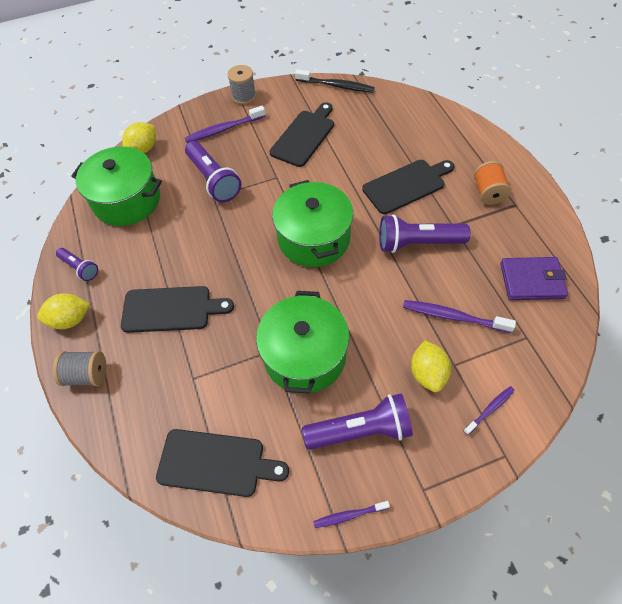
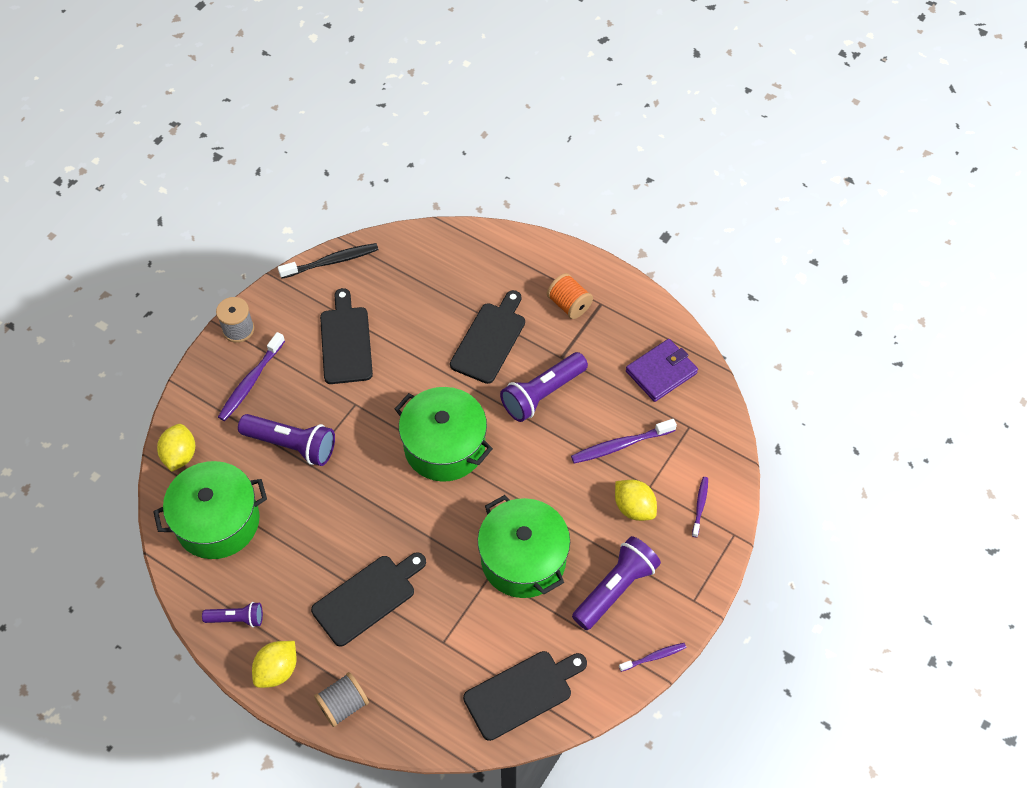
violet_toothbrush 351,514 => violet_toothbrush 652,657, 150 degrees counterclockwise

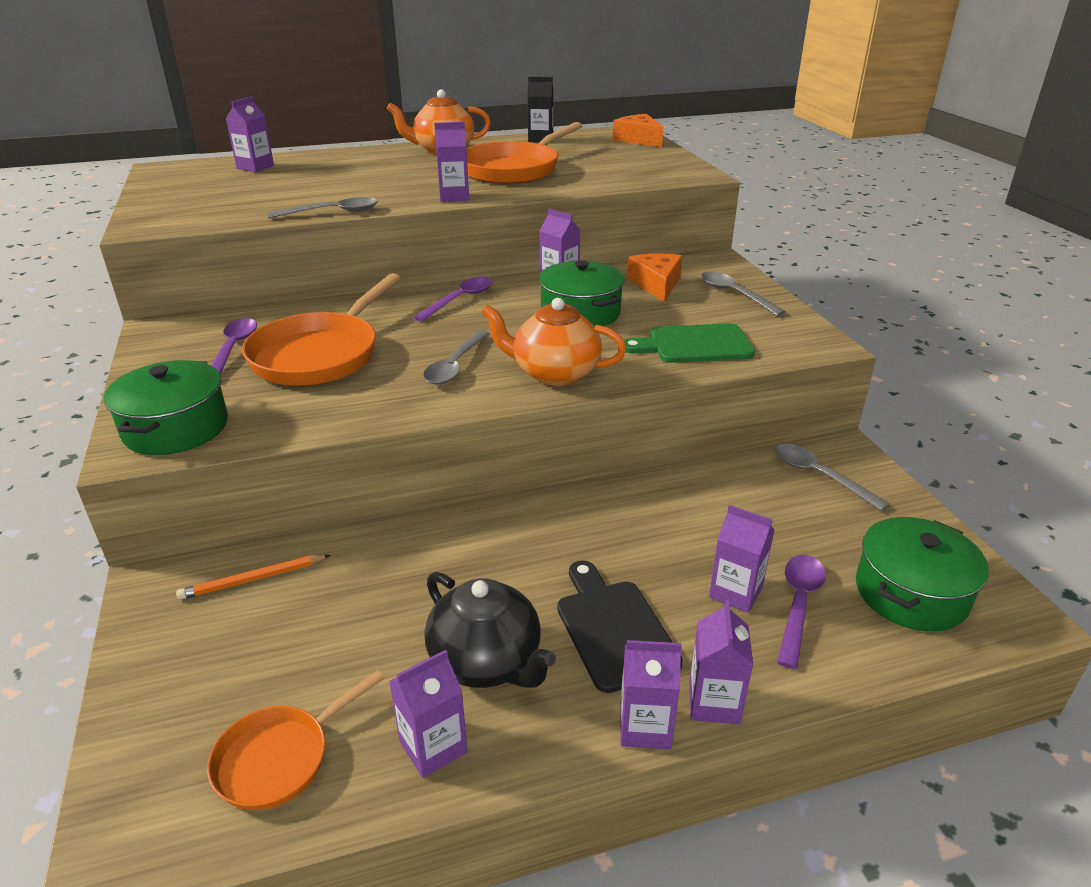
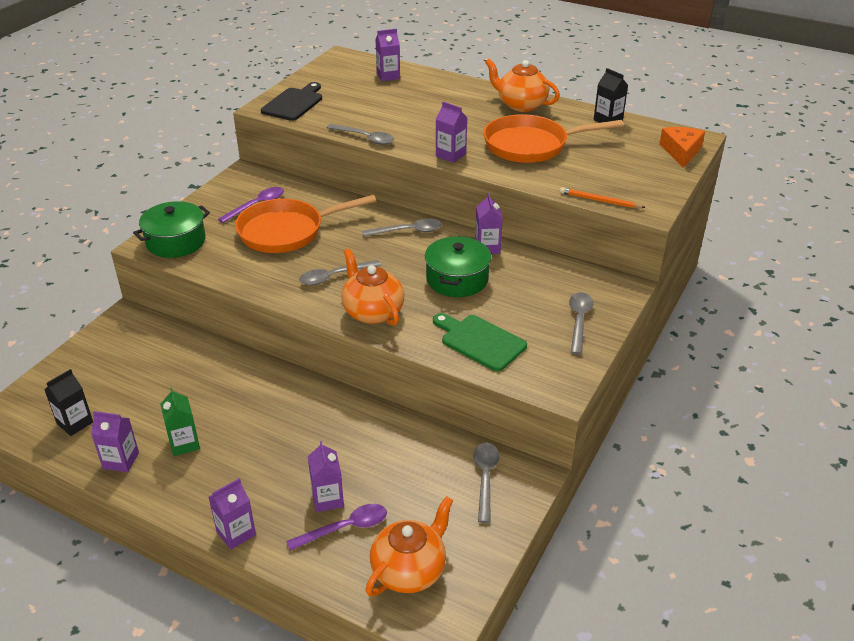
orange_frying_pan 295,740 => black_juice_carton 68,402
black_tea_pot 490,630 => leaf-green_juice_carton 180,422
black_bread_board 620,626 => black_bread_board 291,101, moved
violet_spoon 453,299 => ash-grey_spoon 402,228
leaf-green_cooking_pot 922,574 => orange_tea_pot 409,546
orange_lead_pencil 253,577 => orange_lead_pencil 603,197, moved
violet_juice_carton 651,694 => nothing
orange_piece_of_cheese 655,277 => nothing

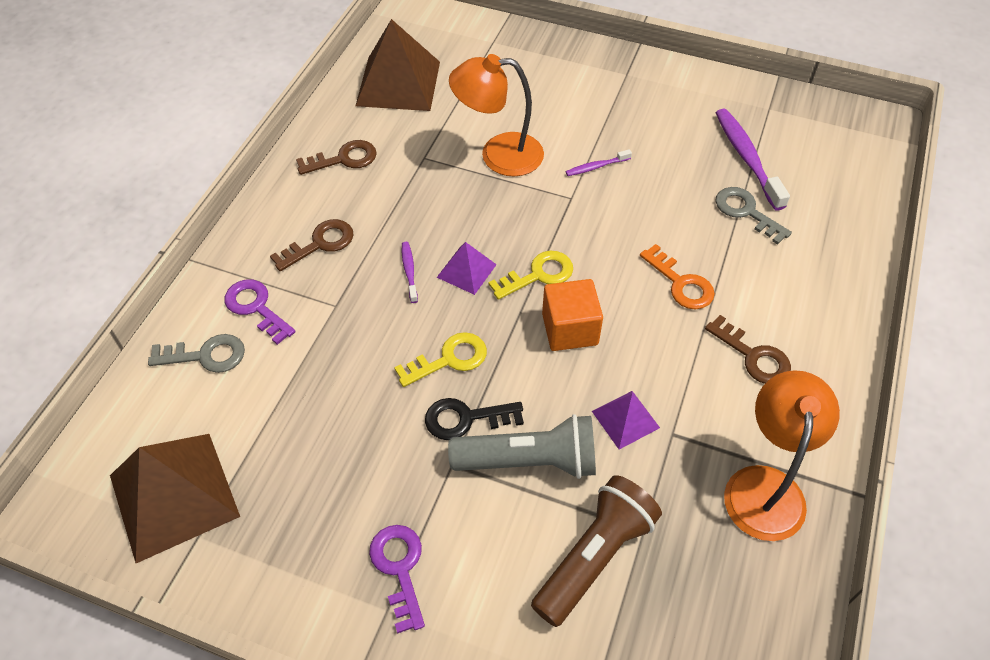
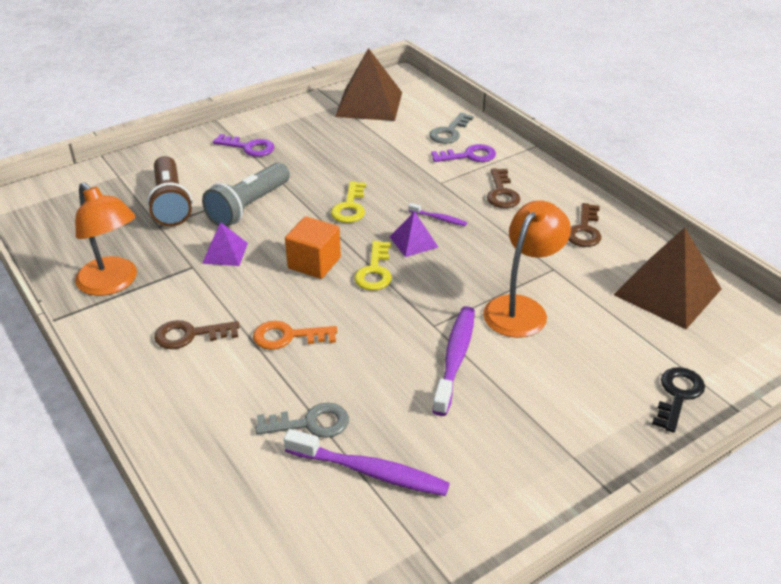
violet_toothbrush 599,162 => violet_toothbrush 453,361, x2.02
black_door_key 474,419 => black_door_key 678,400, moved

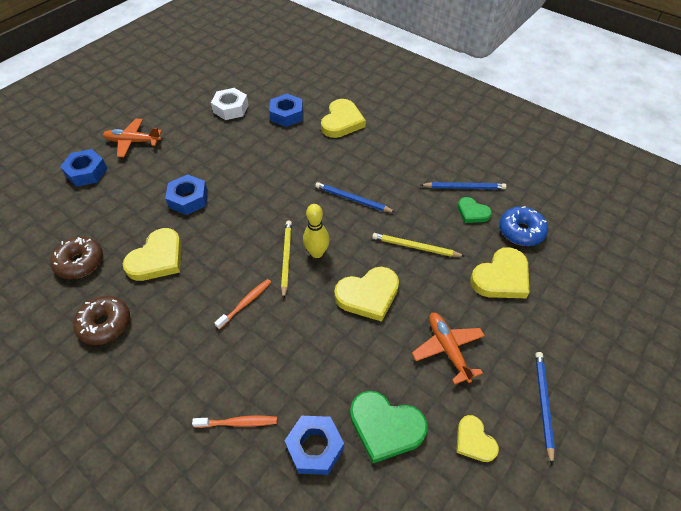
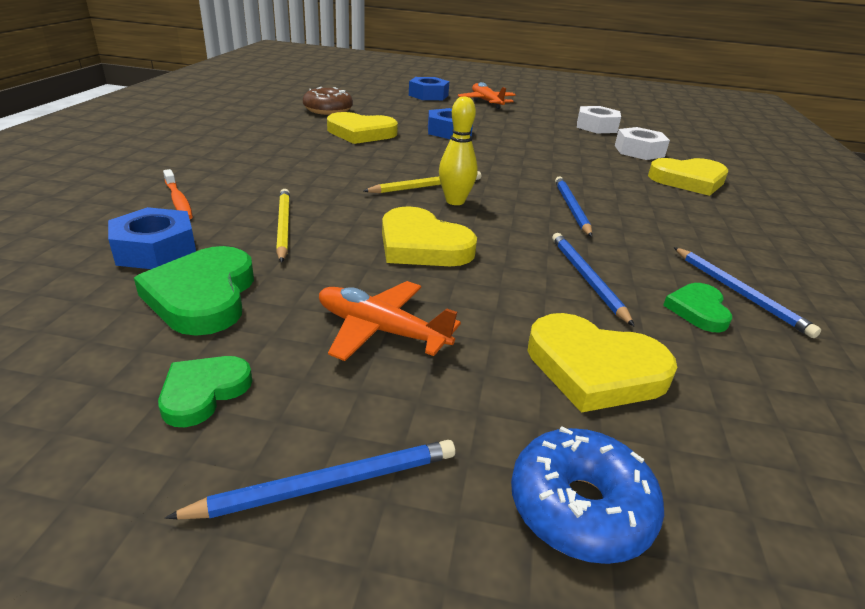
golden_heart 477,438 => leaf-green_heart 205,391
golden_lead_pencil 418,245 => golden_lead_pencil 283,226, moved
orange_aeroplane 448,349 => orange_aeroplane 390,321, 105 degrees counterclockwise
royal_blue_glazed_donut 523,226 => royal_blue_glazed_donut 587,495, moved
nothing => royal_blue_lead_pencil 593,279
royal_blue_nut 286,110 => snow-white_nut 642,143
brown_glazed_donut 101,320 => nothing
orange_toothbrush 242,304 => nothing

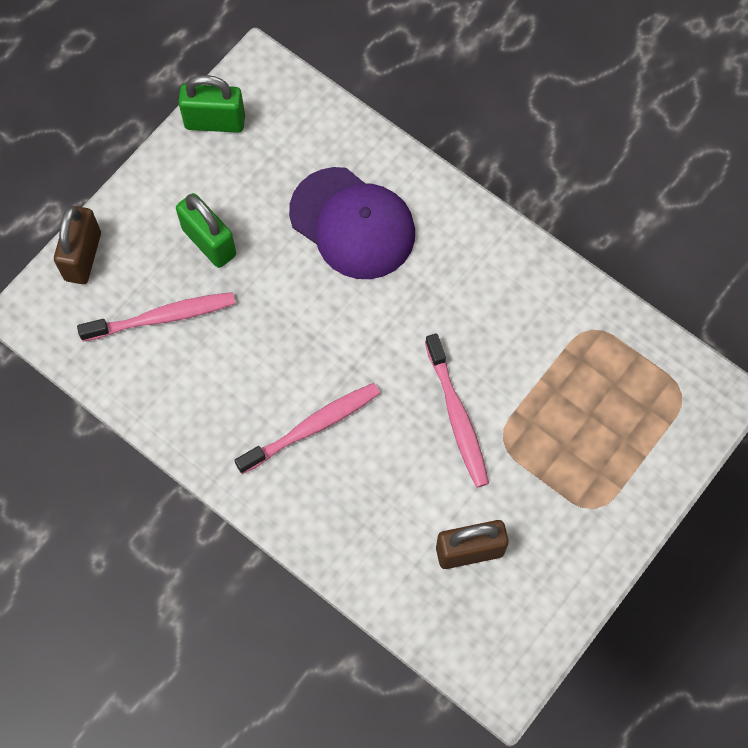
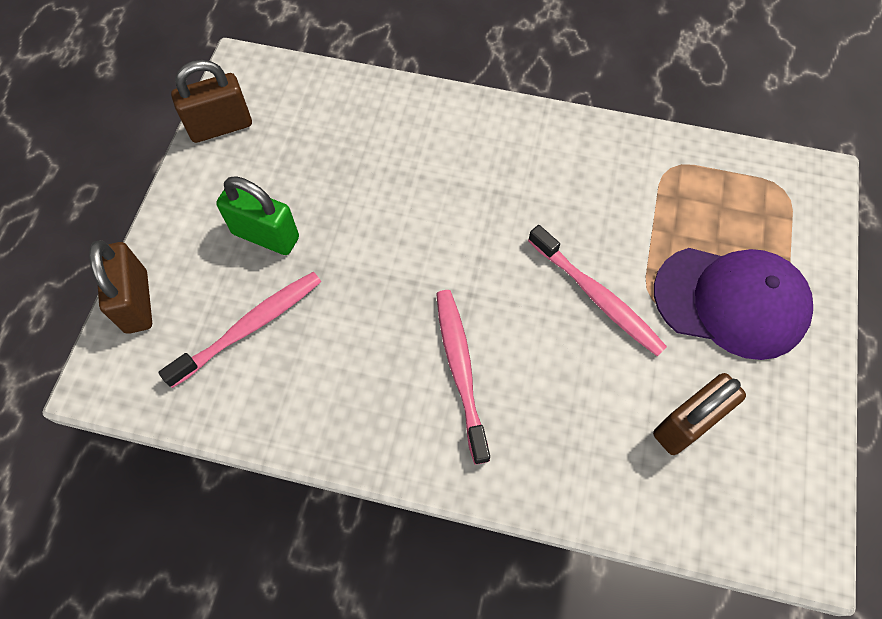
leaf-green_padlock 211,104 => brown_padlock 211,101
rosy_toothbrush 307,428 => rosy_toothbrush 463,377, 45 degrees counterclockwise
violet_peaked_cap 352,223 => violet_peaked_cap 733,304, moved

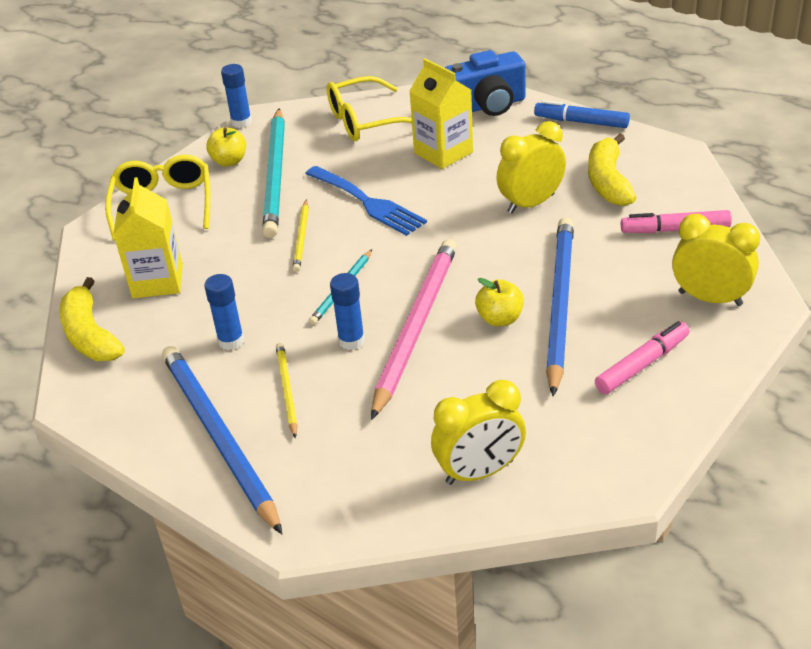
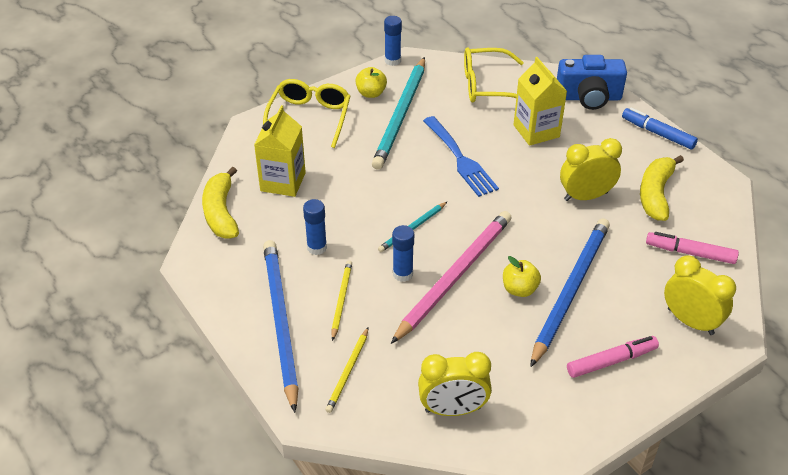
golden_lead_pencil 301,235 => golden_lead_pencil 346,370, moved

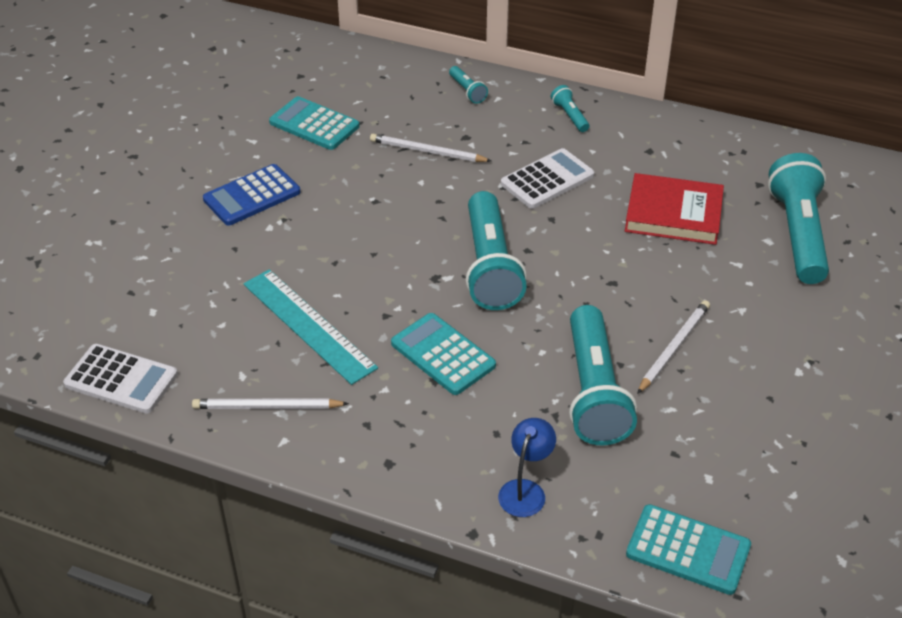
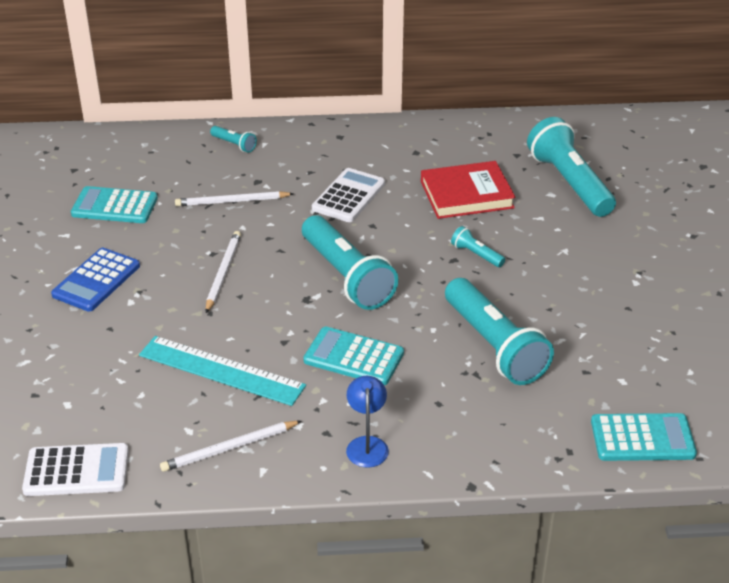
snow-white_lead_pencil 673,347 => snow-white_lead_pencil 223,272, moved
royal_blue_desk_lamp 527,467 => royal_blue_desk_lamp 367,422, moved
aqua_pocket_torch 570,108 => aqua_pocket_torch 478,246, moved

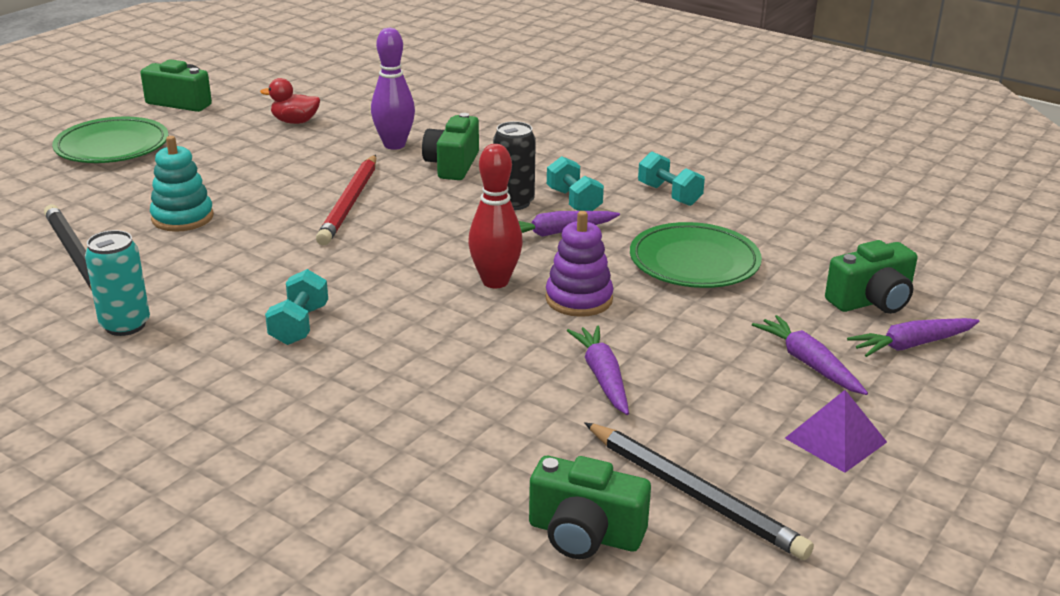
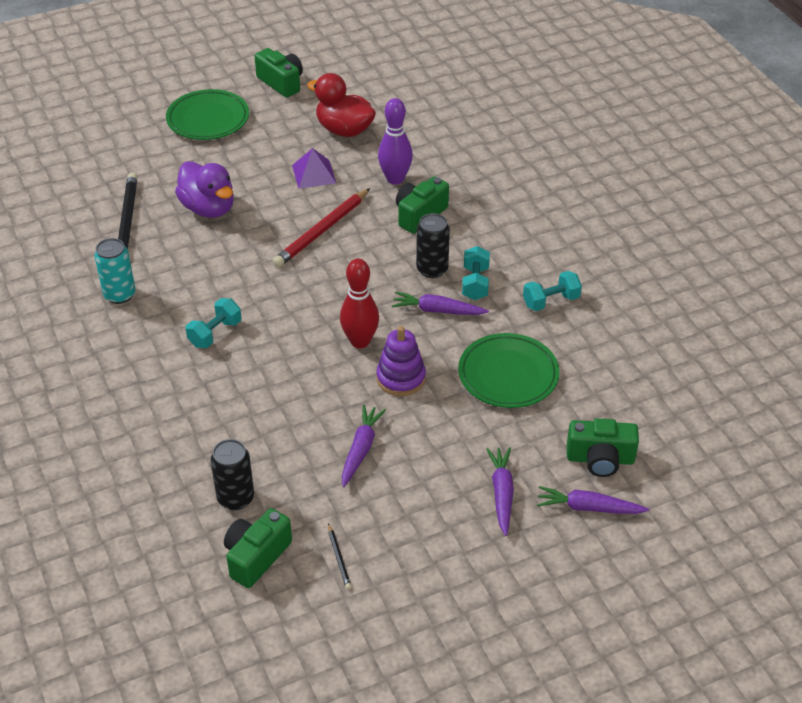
aqua_stacking_rings 182,184 => violet_toy_duck 204,189
nothing => black_can 232,474
leaf-green_compact_camera 590,507 => leaf-green_compact_camera 258,548, 75 degrees clockwise
violet_pyramid 836,431 => violet_pyramid 314,168, moved
crimson_toy_duck 290,101 => crimson_toy_duck 341,105, x1.65
black_lead_pencil 699,491 => black_lead_pencil 340,556, x0.45
aqua_hand_weight 671,179 => aqua_hand_weight 552,291, 75 degrees clockwise

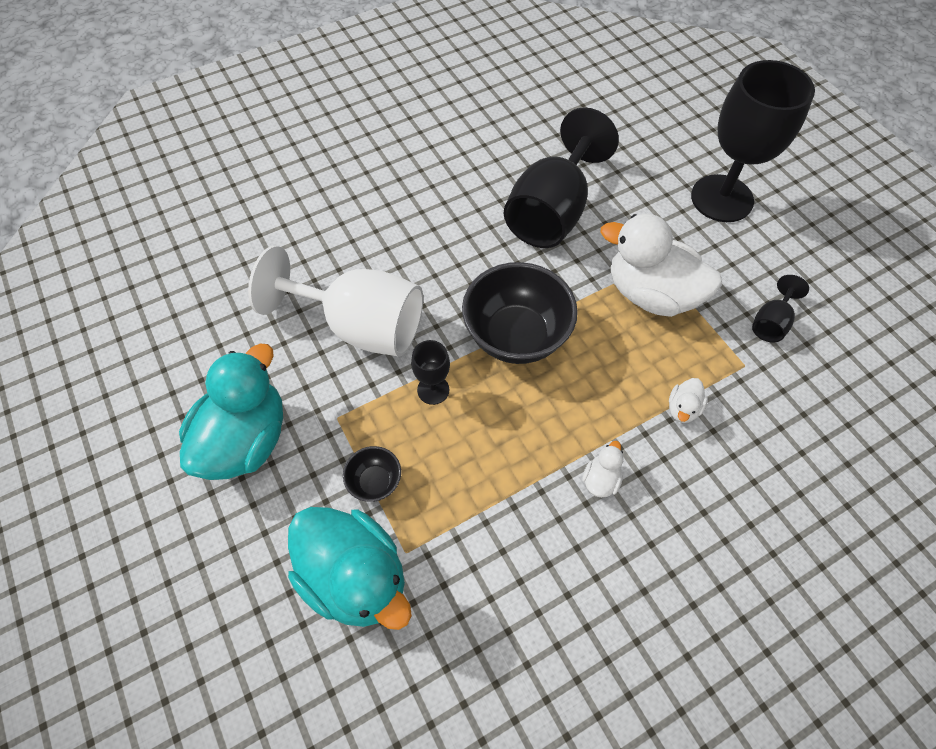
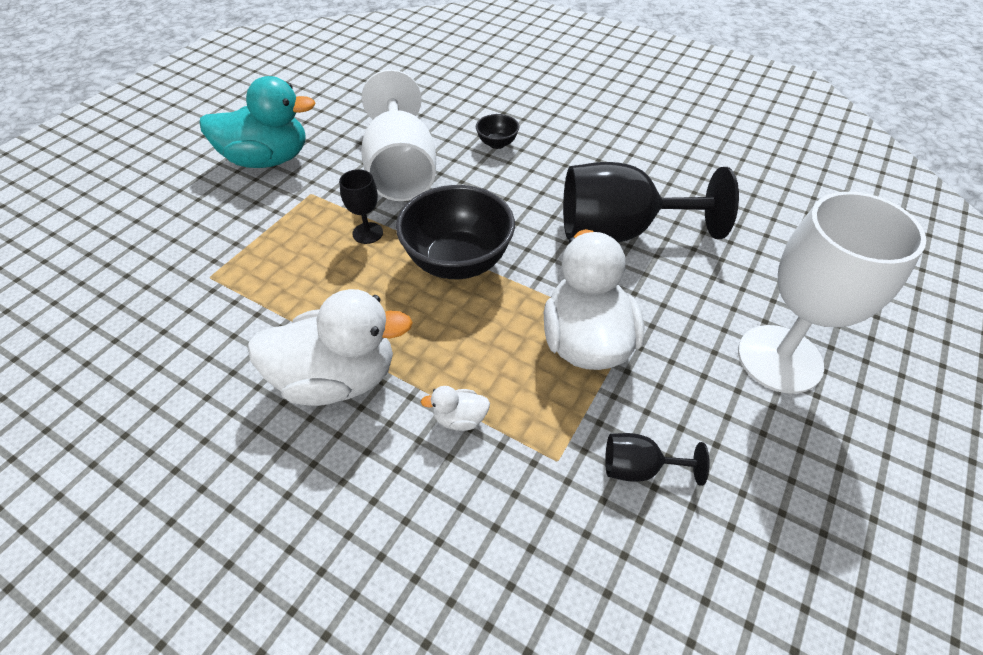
snow-white_toy_duck 603,469 => snow-white_toy_duck 330,347, x2.41
black_deep_dish 372,474 => black_deep_dish 497,131, moved
black_goblet 753,141 => snow-white_goblet 832,292
aqua_toy_duck 350,568 => nothing

